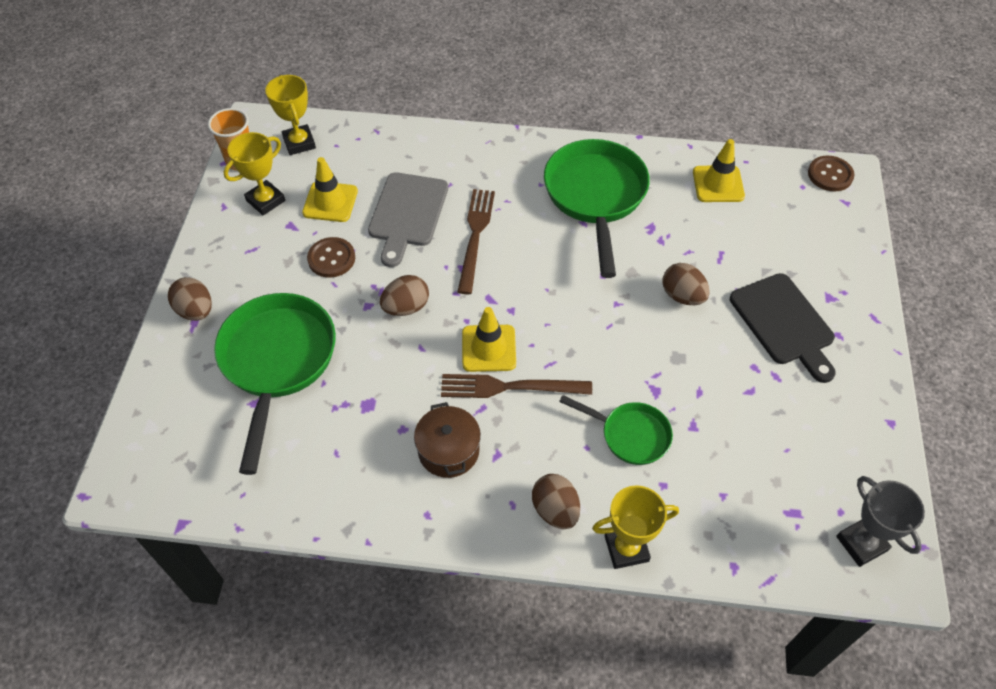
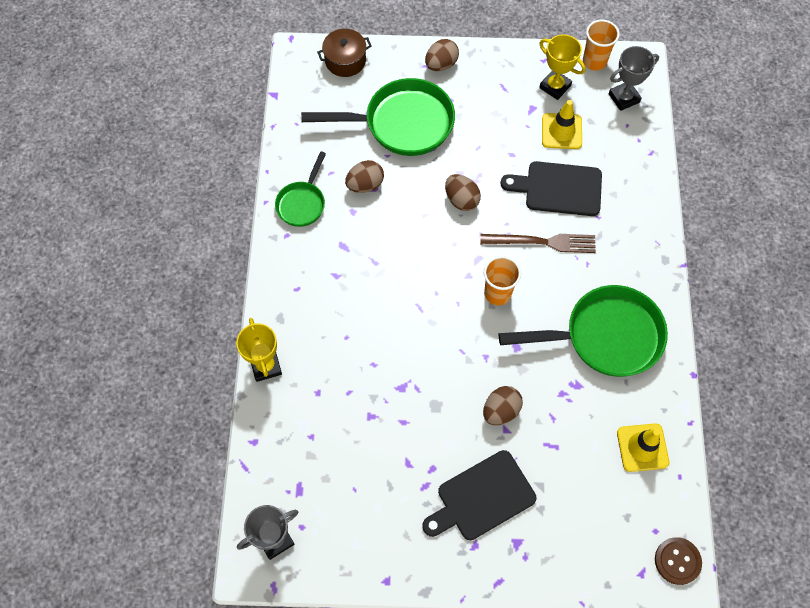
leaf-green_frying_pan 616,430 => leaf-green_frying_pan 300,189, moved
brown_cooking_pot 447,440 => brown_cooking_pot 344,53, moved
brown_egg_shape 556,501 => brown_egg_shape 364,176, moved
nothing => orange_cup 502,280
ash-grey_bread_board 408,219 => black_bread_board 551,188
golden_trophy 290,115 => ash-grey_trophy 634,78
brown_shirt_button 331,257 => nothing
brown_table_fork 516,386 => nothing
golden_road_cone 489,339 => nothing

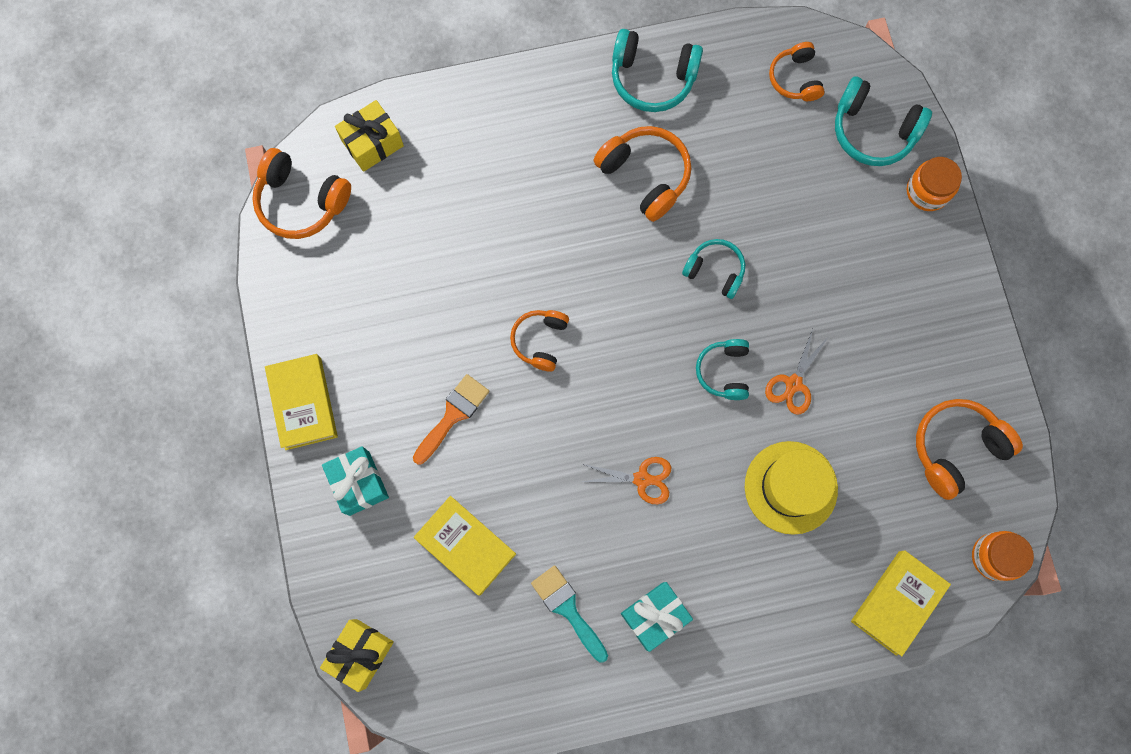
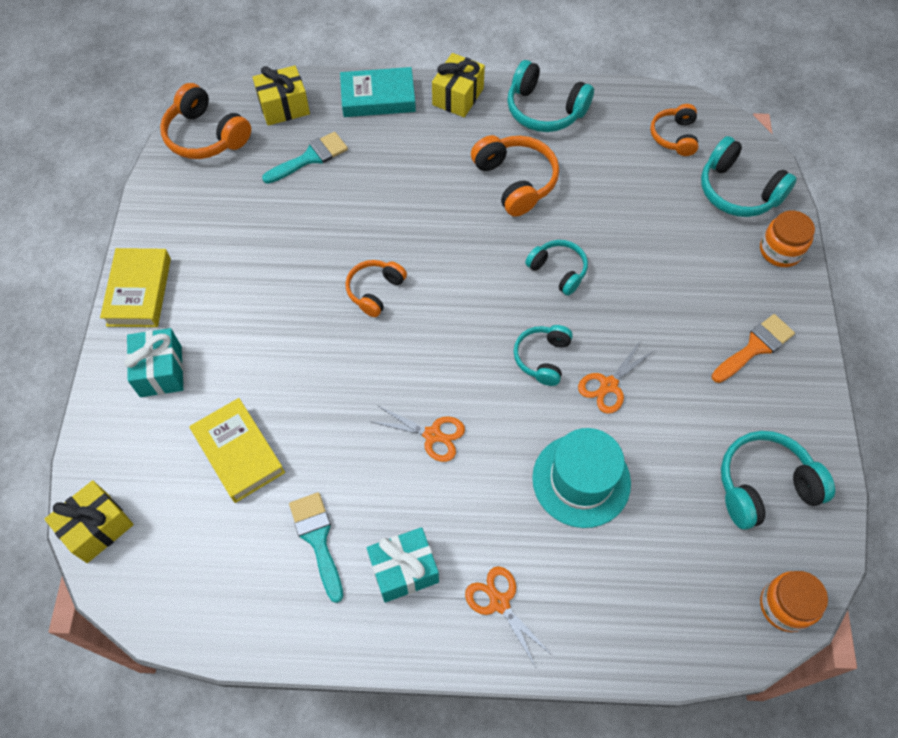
nothing => aqua_paint_brush 305,158
nothing => aqua_hardback 378,92
nothing => golden_present 458,85
nothing => orange_pair_of_scissors 508,617
golden_tall_hat 791,488 => aqua_tall_hat 581,478
orange_paint_brush 451,419 => orange_paint_brush 753,348, moved
orange_headphones 969,449 => aqua_headphones 778,480
golden_hardback 901,603 => nothing

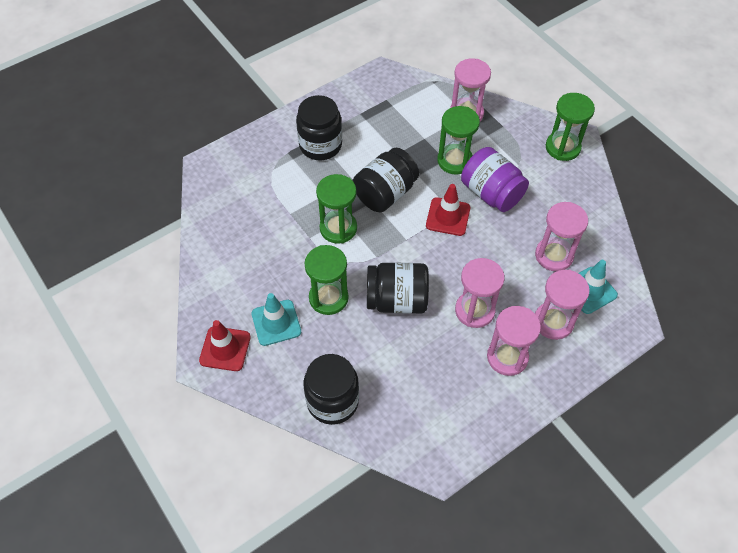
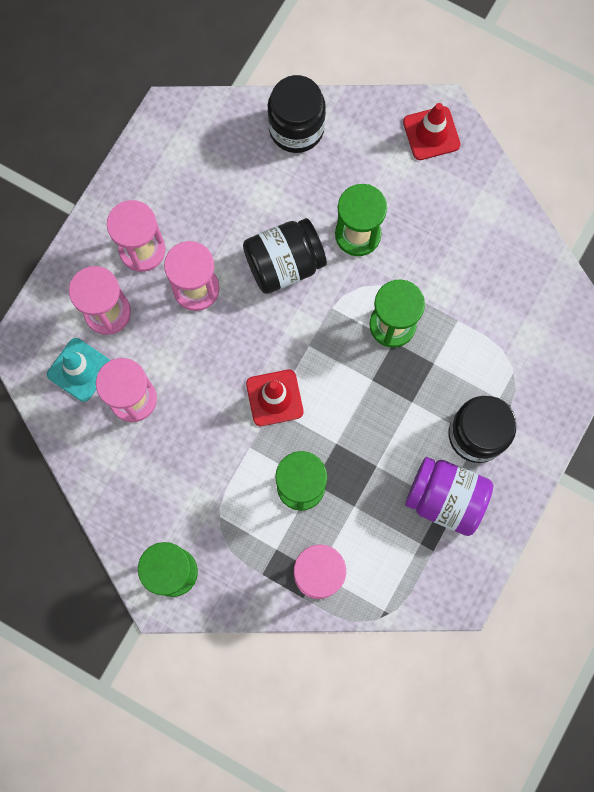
violet_jar 495,179 => violet_jar 449,496, moved
aqua_road_cone 276,319 => nothing
black_jar 386,180 => nothing

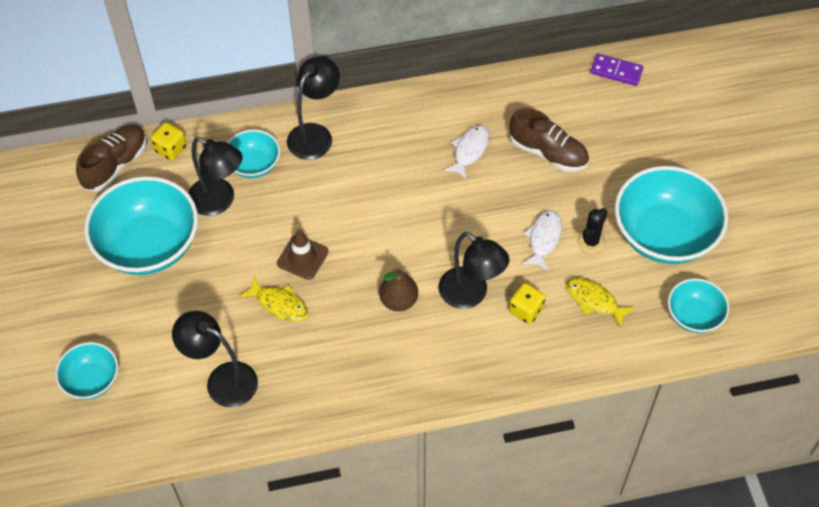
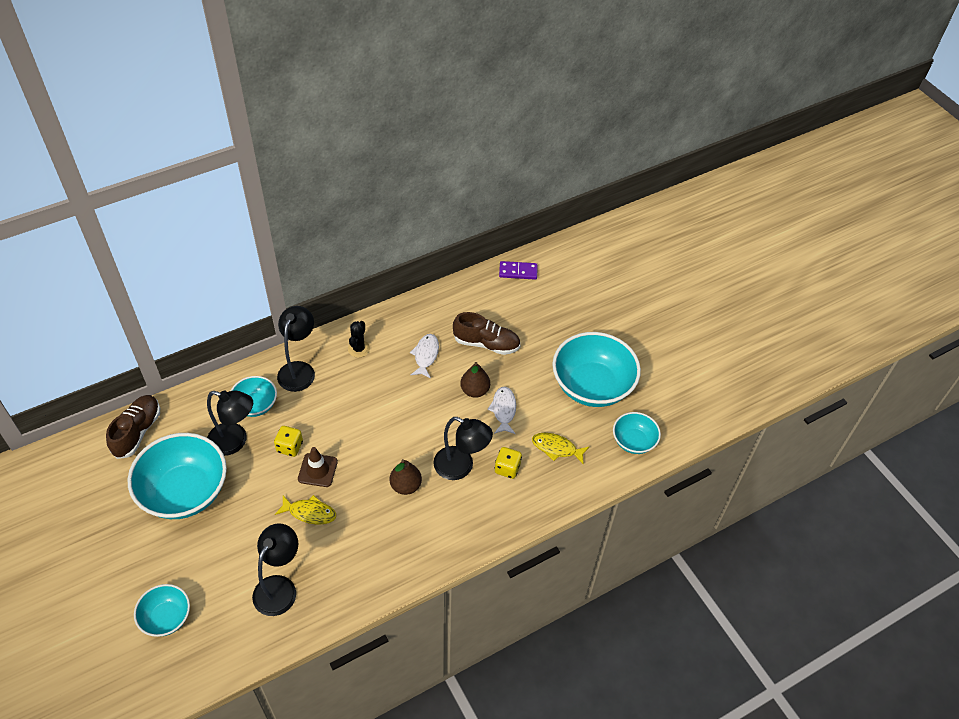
black_desk_lamp 215,359 => black_desk_lamp 275,569, 105 degrees clockwise
golden_die 169,141 => golden_die 288,441, moved
black_saguaro_cactus 592,231 => black_saguaro_cactus 359,339, moved
nothing => brown_pear 475,380

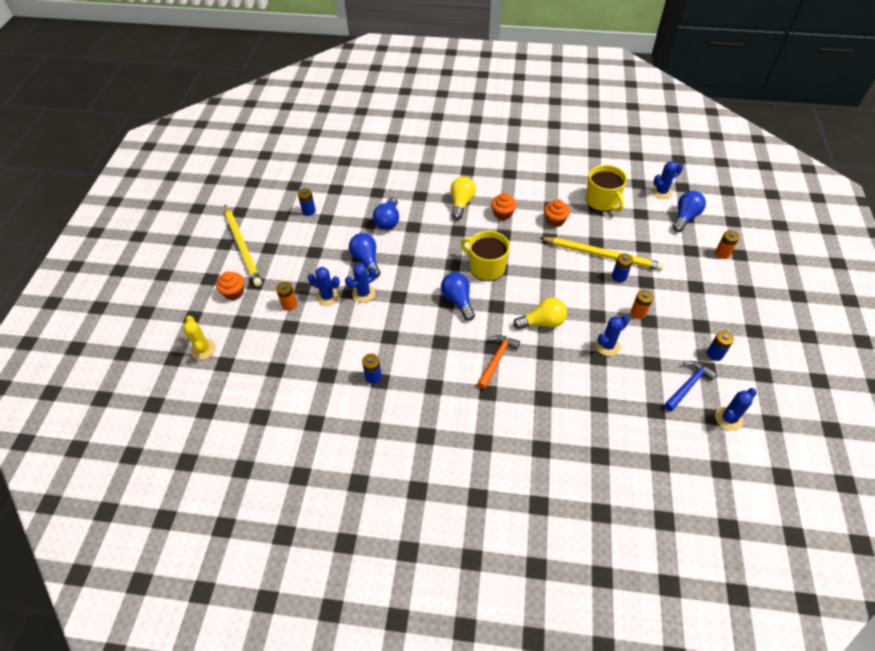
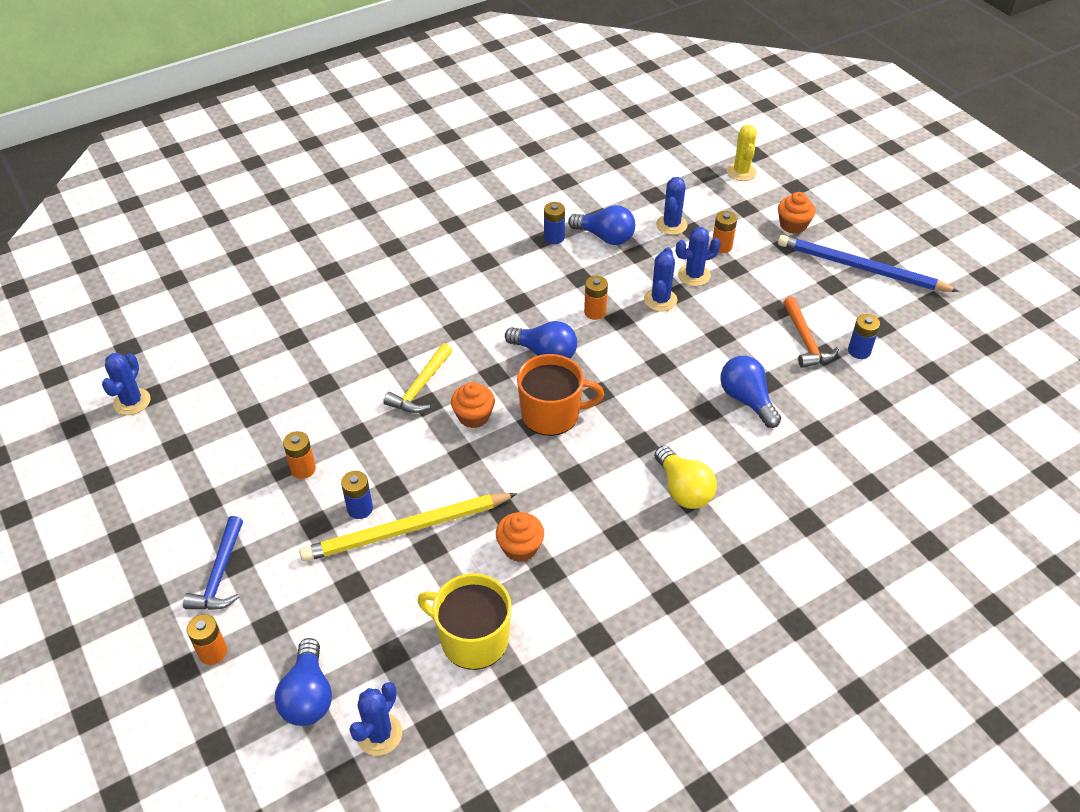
royal_blue_hammer 690,386 => royal_blue_hammer 213,563, moved
golden_bulb 540,313 => golden_hammer 418,378
orange_cupcake 503,206 => orange_cupcake 473,405, moved
golden_coffee_mug 485,256 => orange_coffee_mug 560,395
royal_blue_bulb 365,255 => royal_blue_bulb 601,225, moved
nothing => orange_AA_battery 596,298
royal_blue_saguaro_cactus 612,335 => royal_blue_saguaro_cactus 672,206, moved
golden_saguaro_cactus 199,338 => golden_saguaro_cactus 742,153, 60 degrees clockwise
golden_lead_pencil 243,246 => royal_blue_lead_pencil 868,263
orange_hammer 498,362 => orange_hammer 811,332, moved
royal_blue_AA_battery 720,346 => nothing

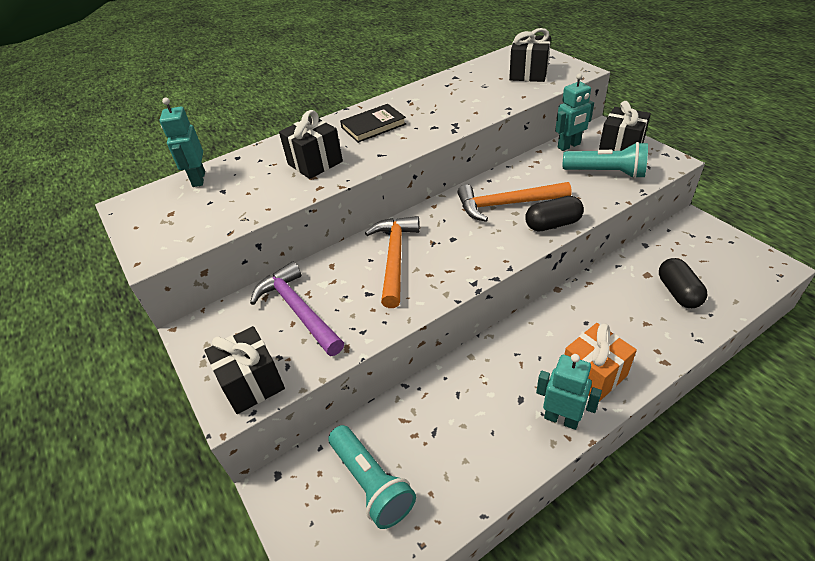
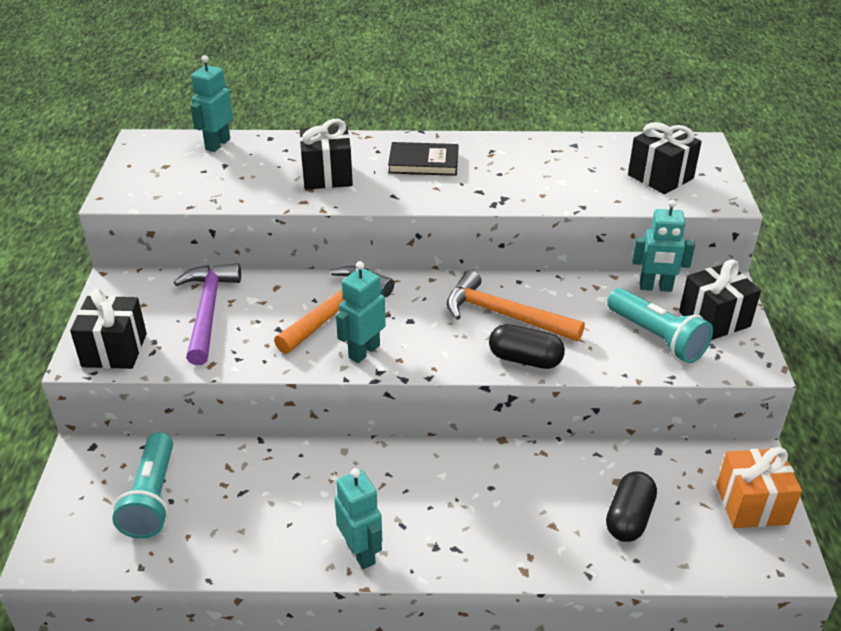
nothing => aqua_robot_figure 361,312
orange_present 600,362 => orange_present 759,487, moved

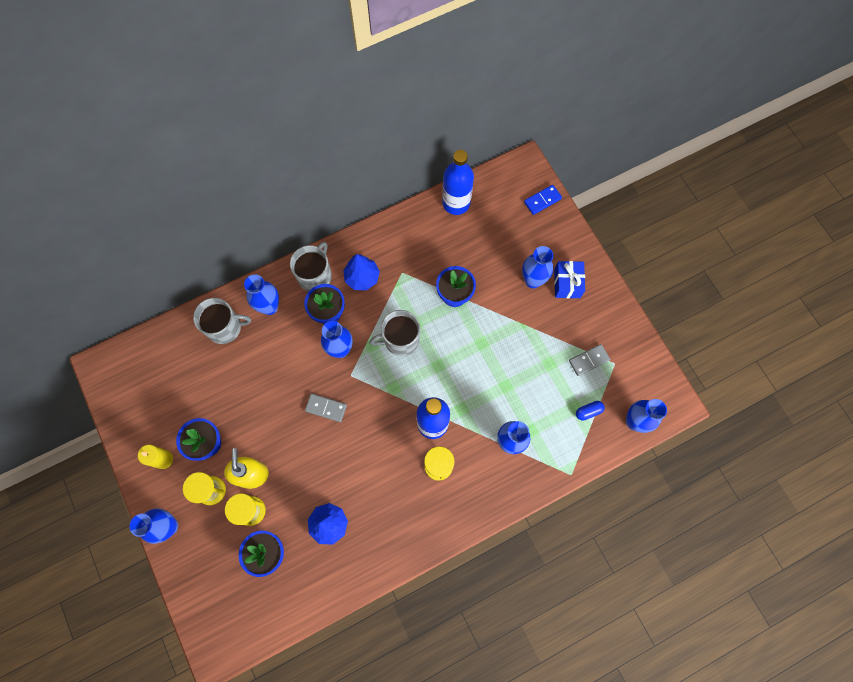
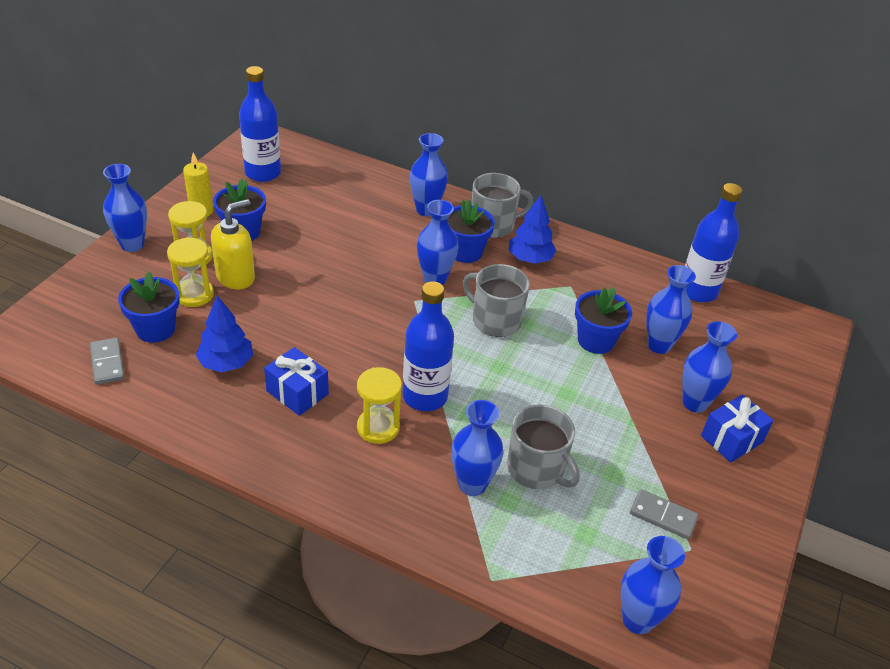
ash-grey_domino_piece 326,408 => ash-grey_domino_piece 107,361, moved
nothing => royal_blue_flask 260,124
nothing => royal_blue_present 296,381
ash-grey_coffee_mug 222,321 => ash-grey_coffee_mug 543,446, moved
nothing => royal_blue_vase 671,309
royal_blue_domino_piece 543,200 => nothing
royal_blue_capsule 590,411 => nothing

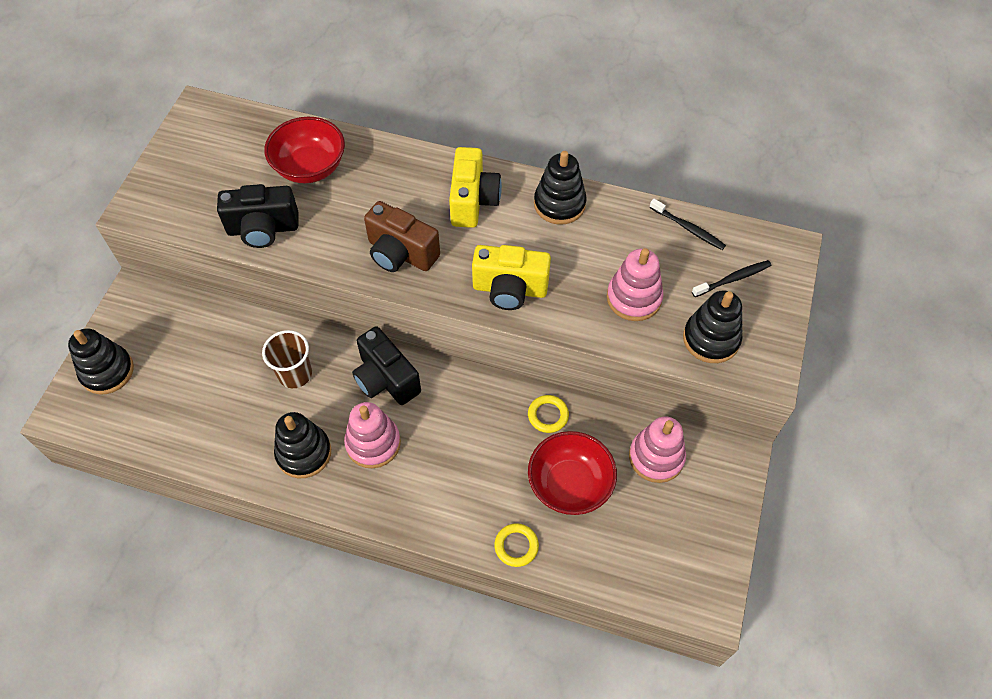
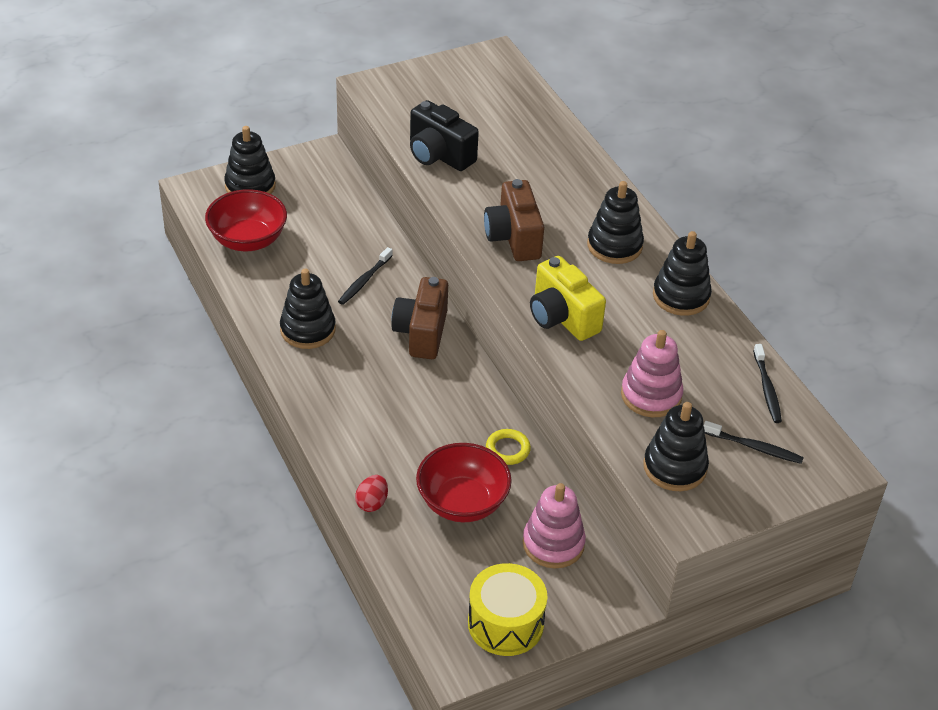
crimson_deep_dish 304,150 => crimson_deep_dish 246,220, moved
brown_cup 287,359 => black_toothbrush 365,276
golden_hoop 516,545 => crimson_egg_shape 371,493
black_compact_camera 386,365 => brown_compact_camera 419,318
nothing => golden_drum 507,609
golden_compact_camera 475,187 => black_stacking_rings 615,222
rosy_stacking_rings 372,435 => nothing

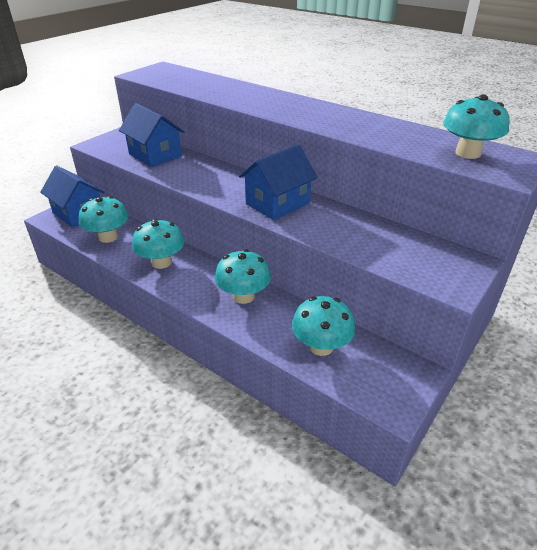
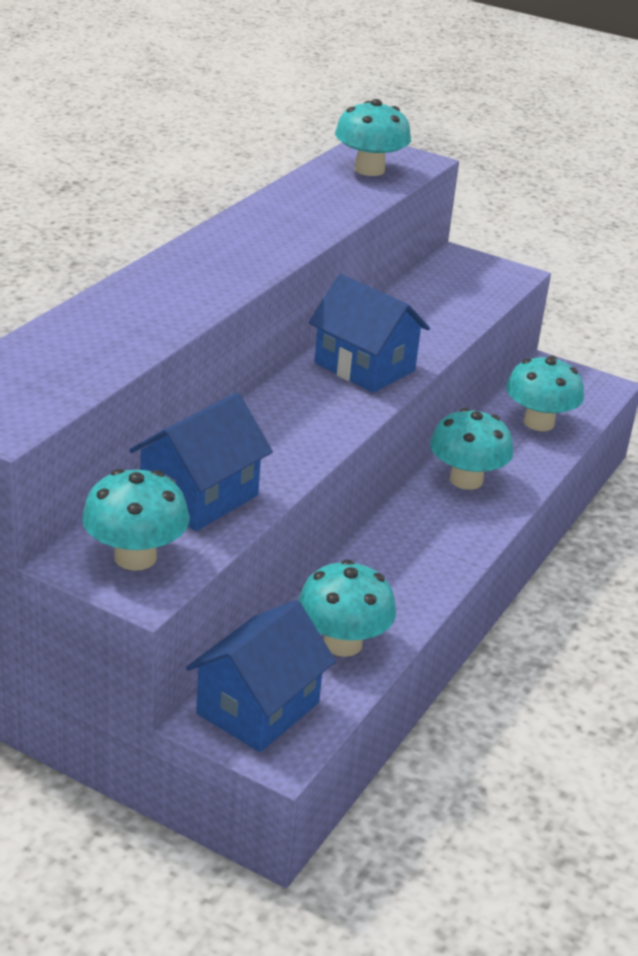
aqua_mushroom 158,244 => aqua_mushroom 136,520, moved

